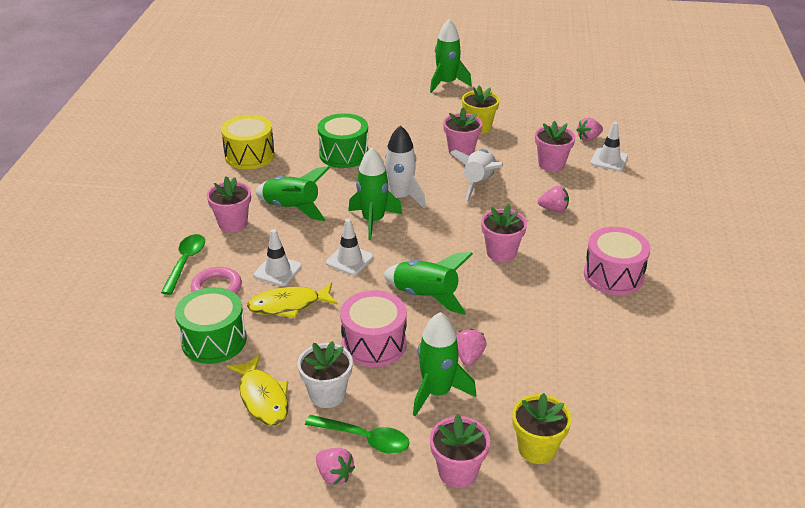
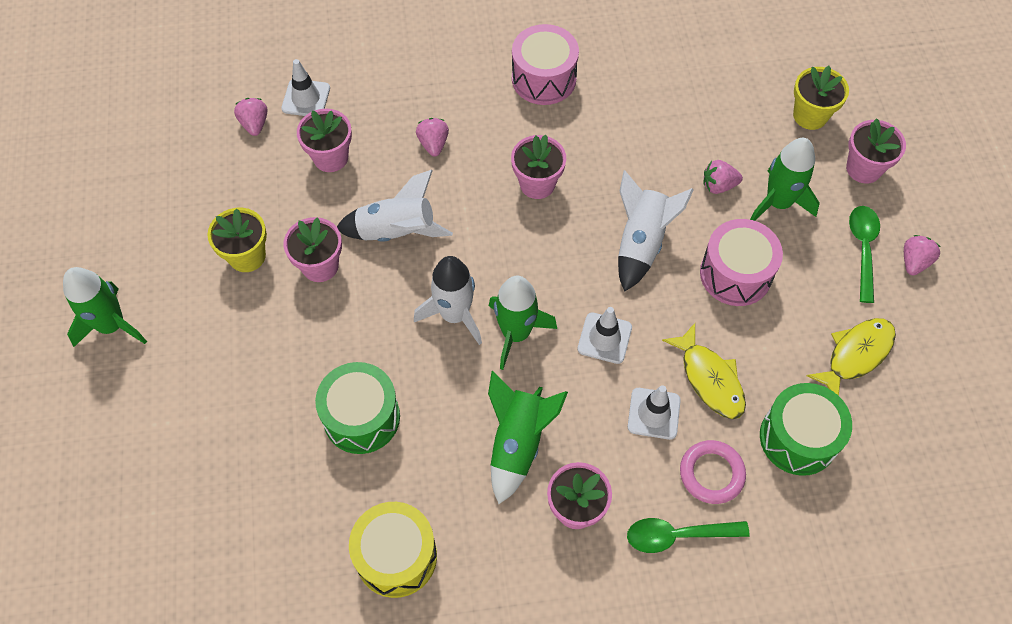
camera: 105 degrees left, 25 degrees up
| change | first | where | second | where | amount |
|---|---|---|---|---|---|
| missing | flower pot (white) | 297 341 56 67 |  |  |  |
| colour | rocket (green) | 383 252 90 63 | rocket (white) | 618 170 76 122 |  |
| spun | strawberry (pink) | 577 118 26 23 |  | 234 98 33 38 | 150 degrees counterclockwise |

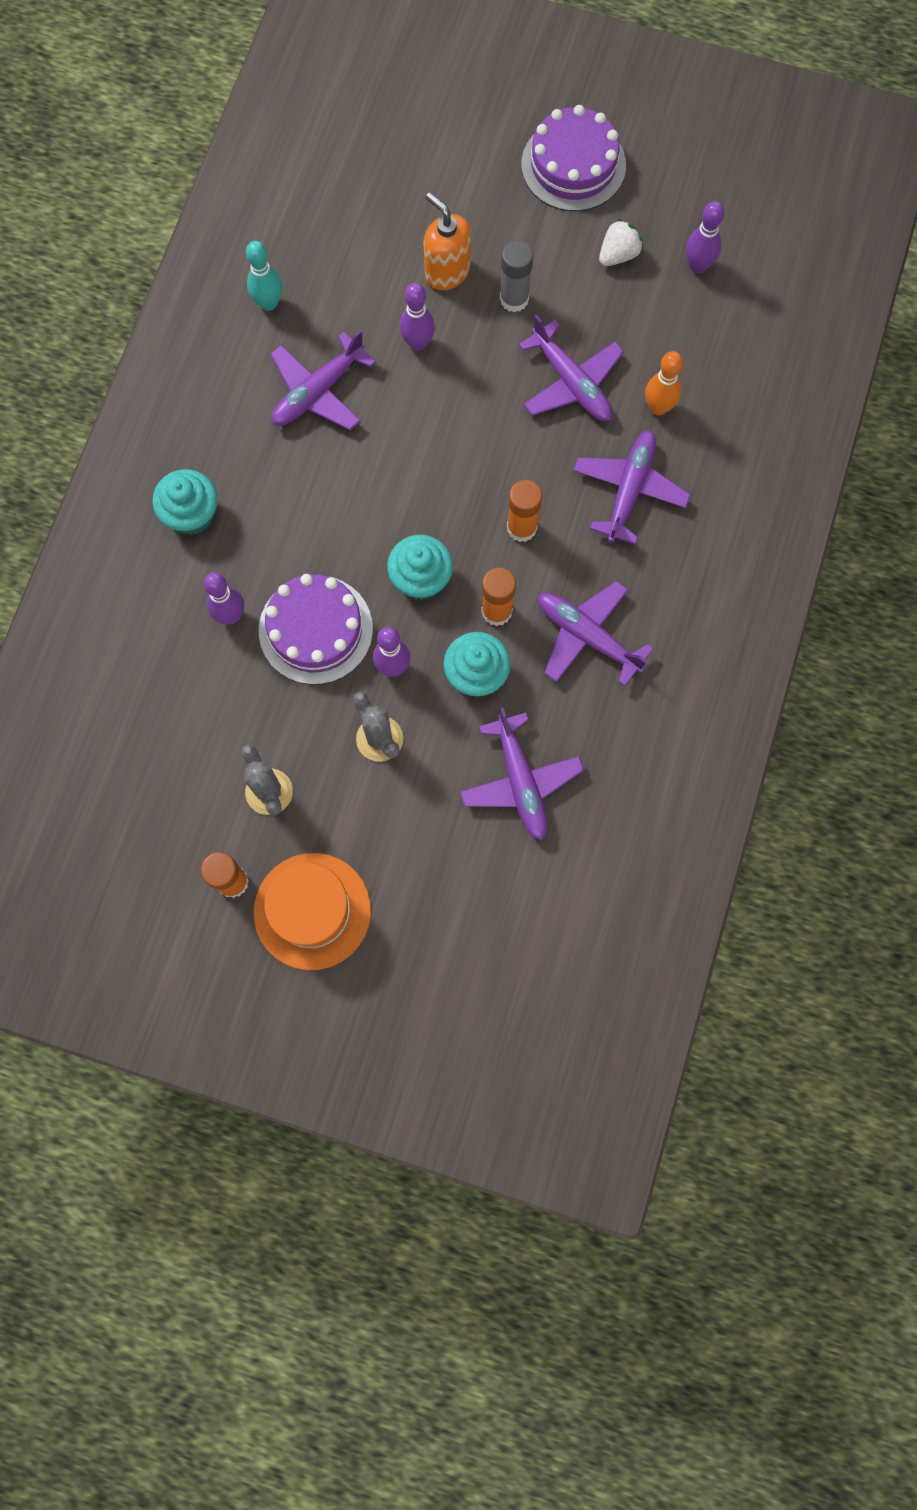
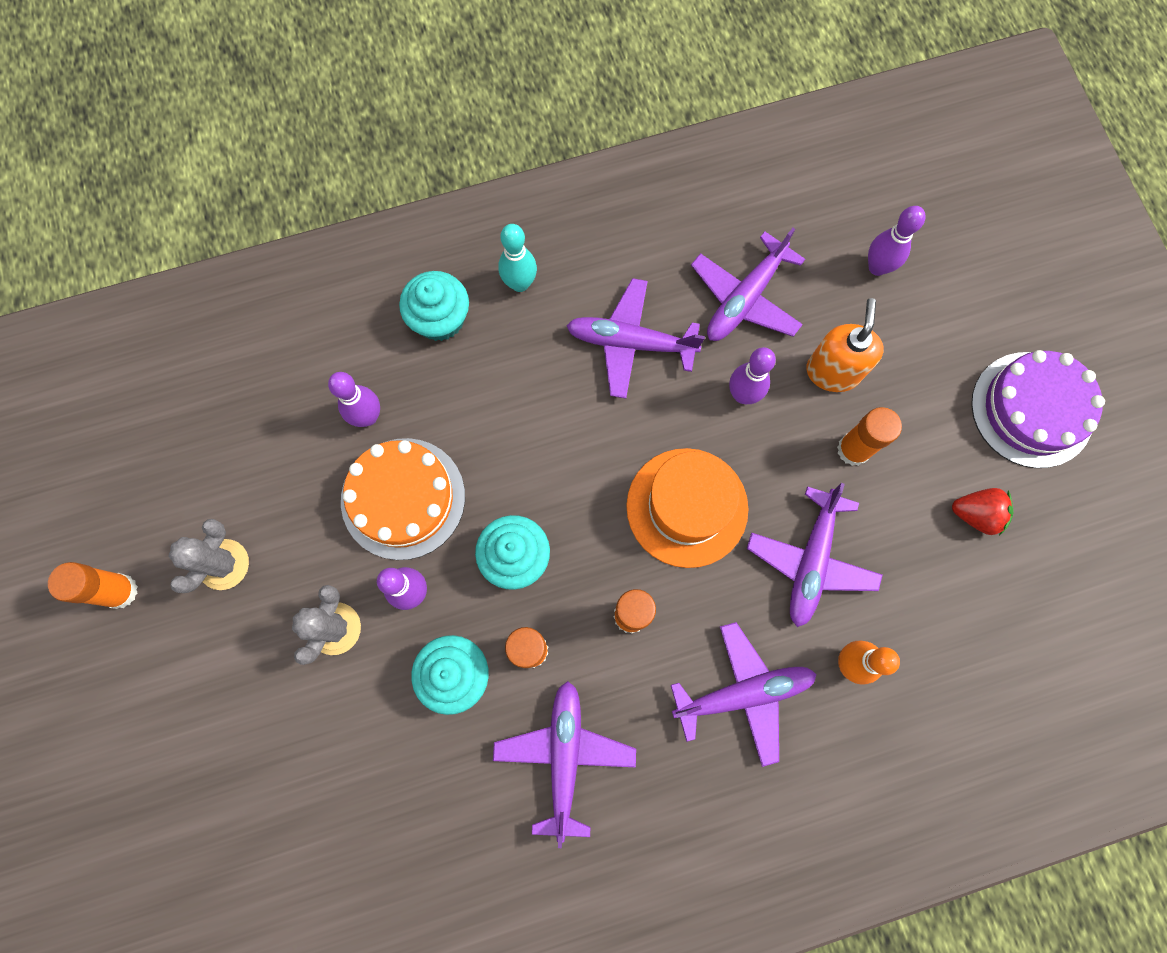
camera: 55 degrees right, 0 degrees up
| change | first | where | second | where | amount |
|---|---|---|---|---|---|
| relocated | bowling pin (turquoise) | 246 241 36 70 |  | 498 224 39 68 |  |
| relocated | hat (orange) | 254 853 117 117 |  | 626 448 122 120 |  |
| relocated | plane (purple) | 460 708 124 132 |  | 691 228 114 113 |  |
| relocated | bowling pin (purple) | 686 201 38 72 |  | 868 206 58 70 |  |
| colour | cake (purple) | 259 574 114 111 | cake (orange) | 341 438 124 122 |  |
| colour | glue stick (grey) | 500 241 33 72 | glue stick (orange) | 837 407 65 59 |  |
| colour | strawberry (white) | 599 218 44 48 | strawberry (red) | 952 488 61 47 |  |

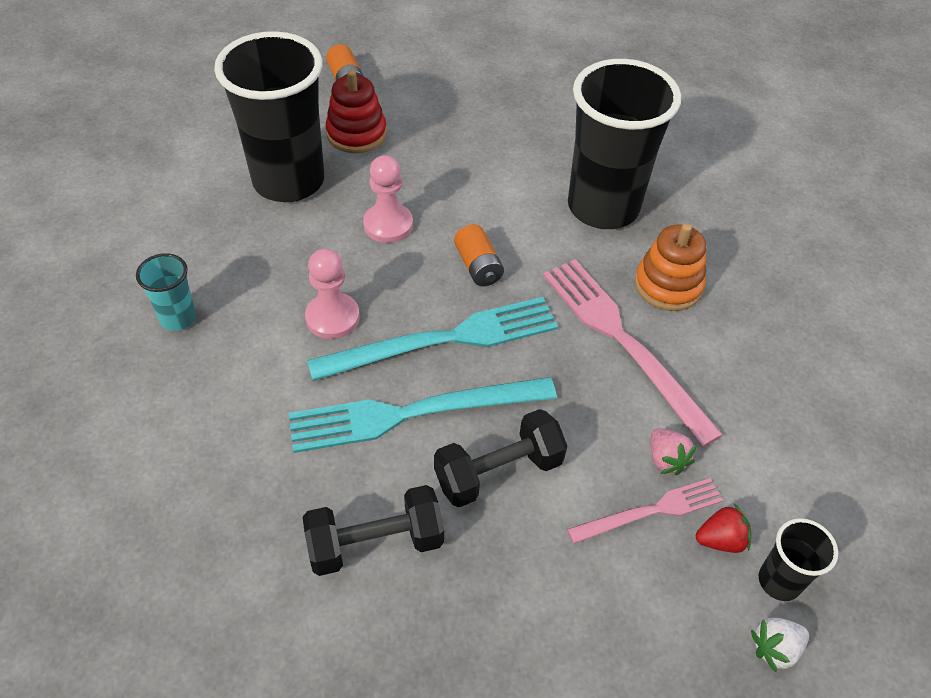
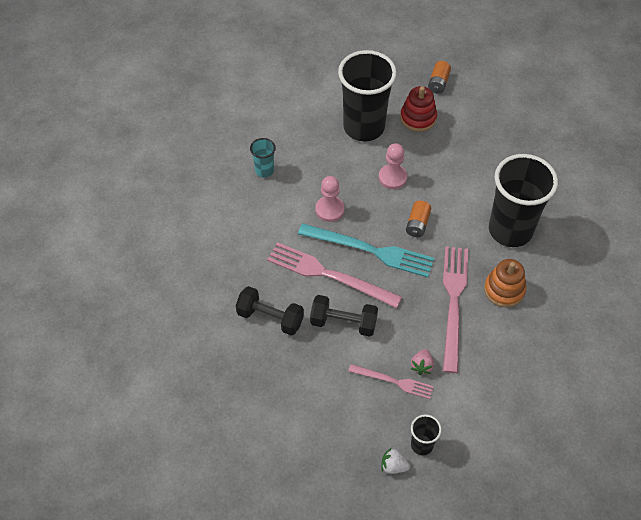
camera: 40 degrees right, 5 degrees up
| change | first | where | second | where | amount |
|---|---|---|---|---|---|
| missing | strawberry (red) | 696 504 55 49 |  |  |  |
| colour | fork (turquoise) | 289 377 268 76 | fork (pink) | 267 242 135 66 |  |

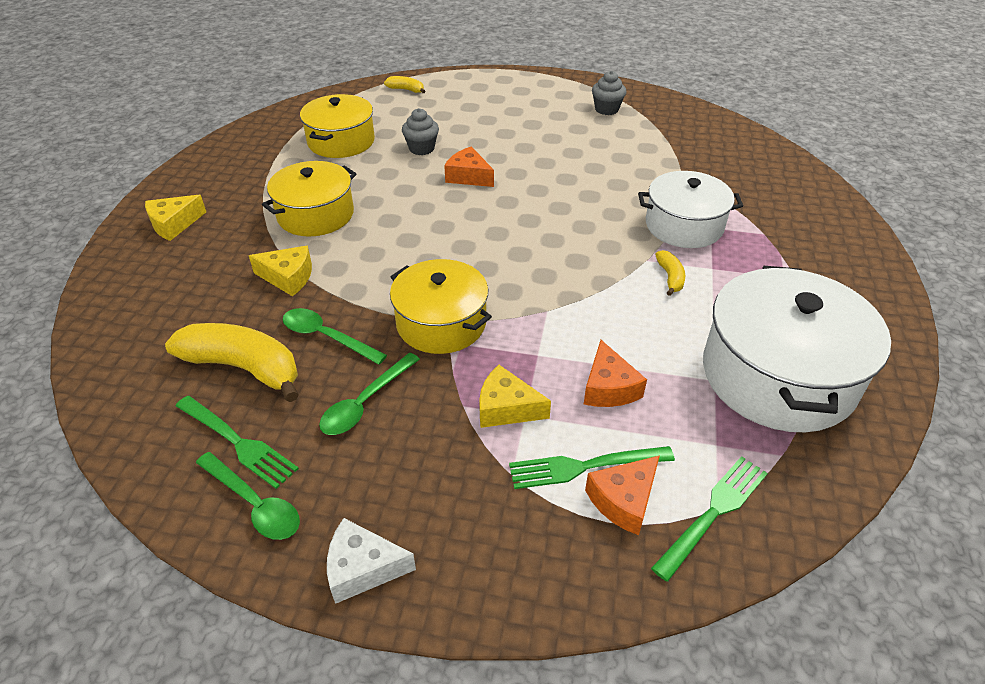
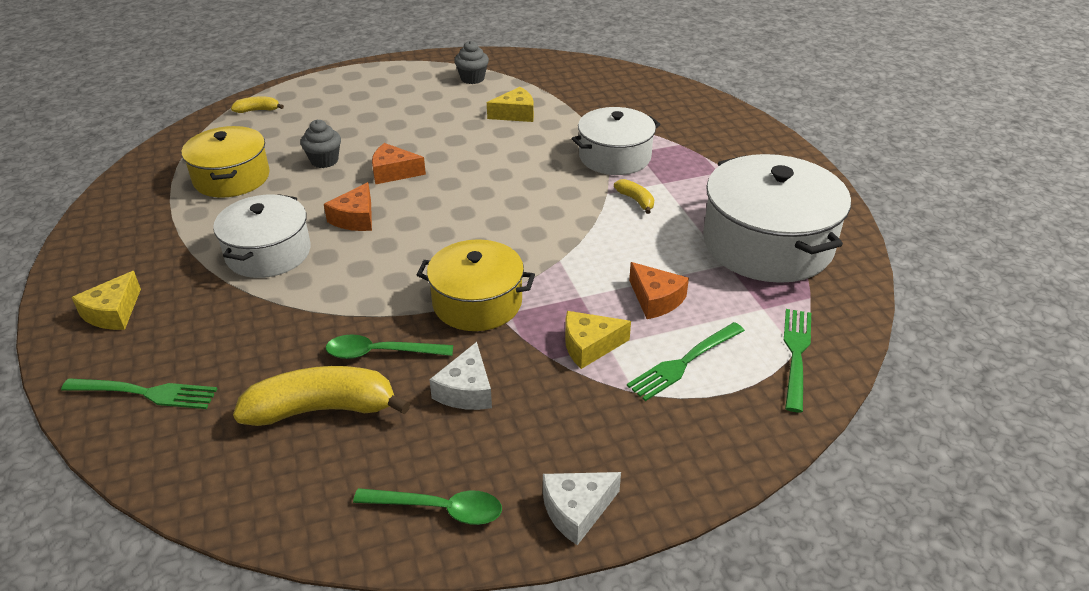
camera: 30 degrees left, 5 degrees down
| change | first | where | second | where | amount |
|---|---|---|---|---|---|
| relocated | fork (green) | 176 396 123 93 |  | 61 378 156 31 |  |
| relocated | cheese (yellow) | 249 246 63 50 |  | 487 87 47 35 |  |
| relocated | cheese (orange) | 585 455 75 80 |  | 324 182 48 49 |  |
| exchanged | spoon (green) | 319 353 101 82 | cheese (white) | 429 342 63 68 |  |
| colour | pot (yellow) | 262 161 94 76 | pot (white) | 213 194 98 84 |  |

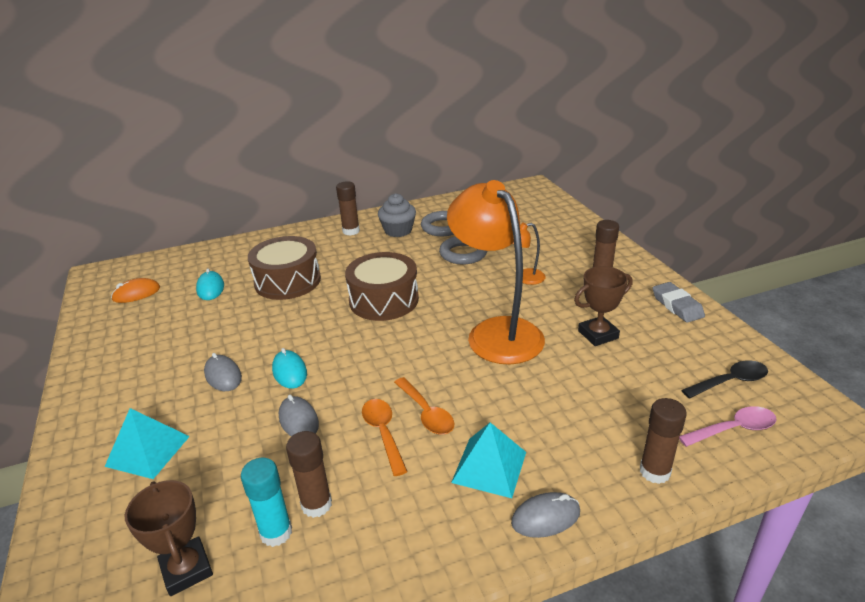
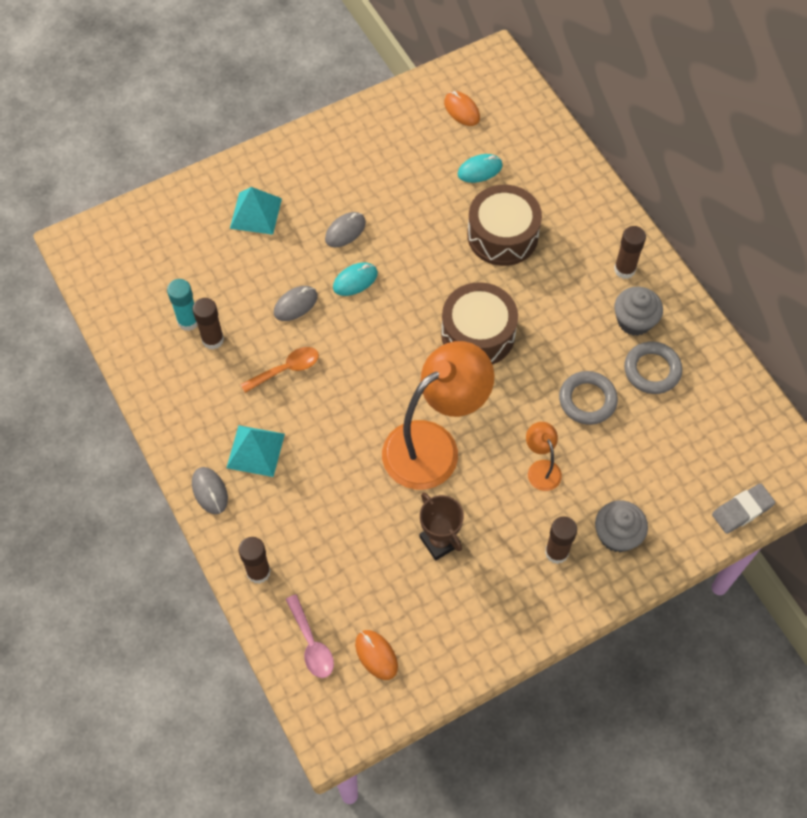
camera: 80 degrees right, 30 degrees up
| change | first | where | second | where | amount |
|---|---|---|---|---|---|
| missing | trophy (brown) | 125 480 88 116 |  |  |  |
| missing | spoon (orange) | 394 377 60 58 |  |  |  |
| appeared |  |  | cupcake (grey) | 595 500 53 52 |  |
| relocated | eraser (grey) | 653 282 52 41 |  | 712 483 63 51 |  |
| exchanged | spoon (black) | 681 360 87 38 | mouse (orange) | 355 630 43 50 |  |

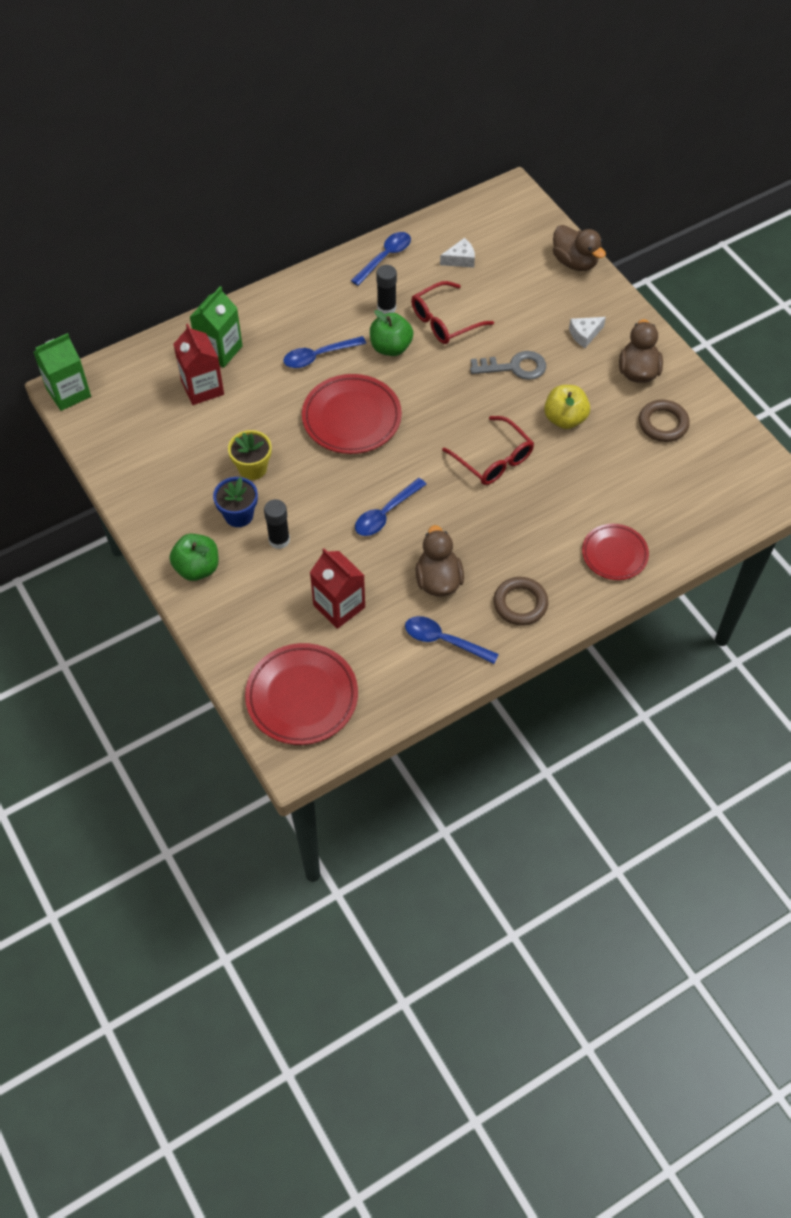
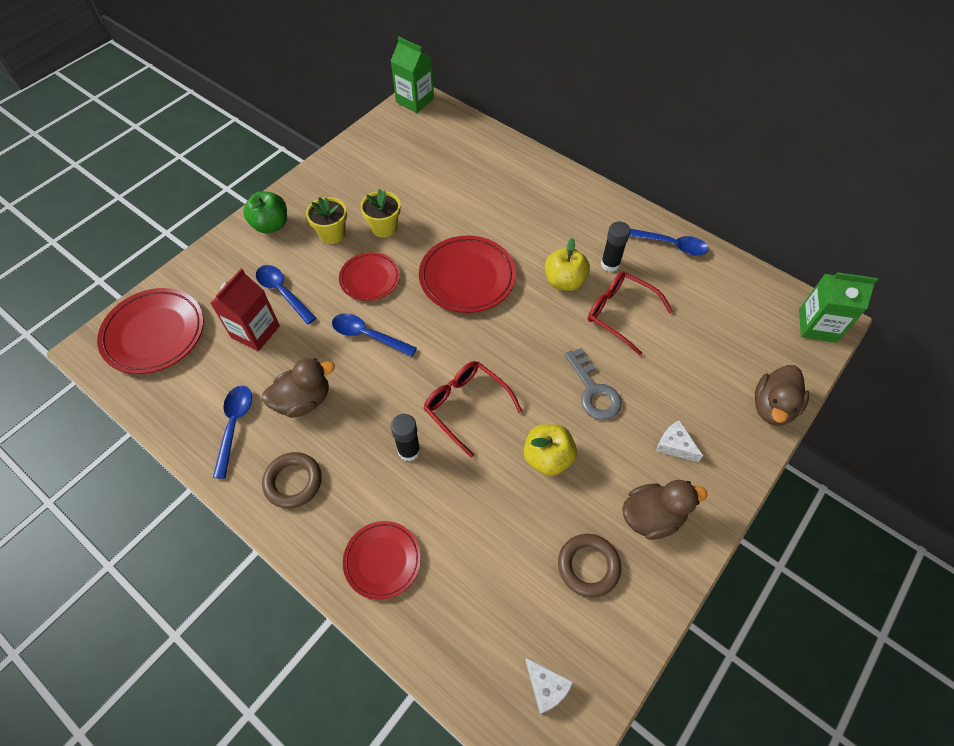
camera: 70 degrees right, 0 degrees up
| change | first | where | second | where | amount |
|---|---|---|---|---|---|
| missing | carton (red) | 173 324 51 81 |  |  |  |
| appeared |  |  | plate (red) | 339 252 61 49 |  |
| relocated | carton (green) | 190 286 53 82 |  | 799 272 79 71 |  |
| relocated | glue stick (black) | 264 499 26 50 |  | 391 414 30 48 |  |
| relocated | spoon (blue) | 283 336 83 32 |  | 256 265 60 59 |  |
| relocated | cheese (white) | 440 238 35 30 |  | 525 658 49 56 |  |
| colour | flower pot (blue) | 213 477 45 50 | flower pot (yellow) | 306 197 41 47 |  |
| colour | apple (green) | 370 310 44 46 | apple (yellow) | 545 238 45 53 |  |
| spun | glasses (red) | 442 416 92 69 |  | 423 361 99 97 | 105 degrees clockwise |

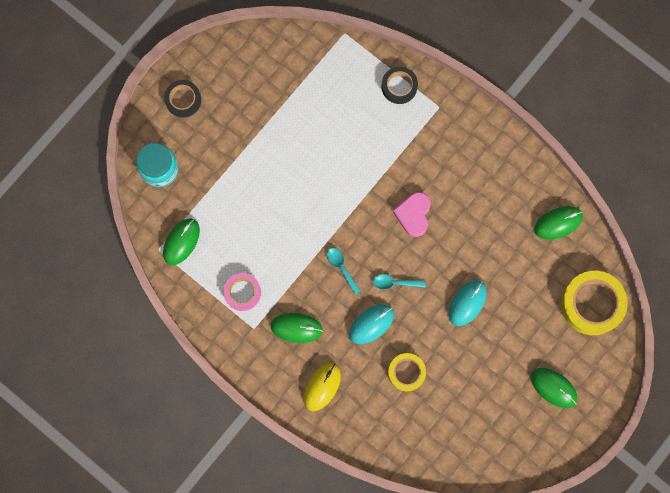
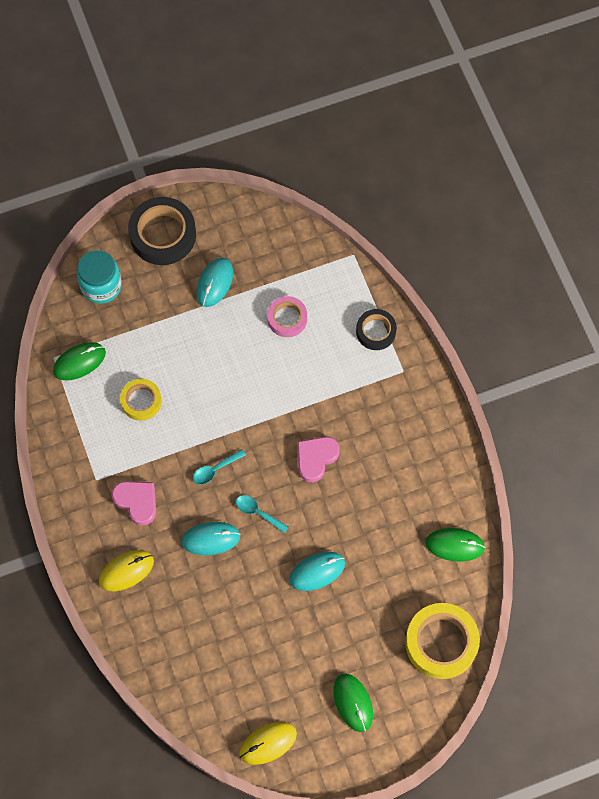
camera: 30 degrees right, 10 degrees down
| change | first | where | second | where | amount |
|---|---|---|---|---|---|
| appeared |  |  | mouse (turquoise) | 197 258 36 49 |  |
| appeared |  |  | mouse (yellow) | 239 722 58 43 |  |
| relocated | tape (pink) | 223 273 38 38 |  | 267 296 40 41 |  |
| relocated | tape (yellow) | 388 353 38 38 |  | 120 379 42 42 |  |
| exchanged | mouse (green) | 270 313 53 30 | heart (pink) | 112 481 44 45 |  |
| spun | spoon (turquoise) | 327 248 34 47 |  | 193 449 53 36 | 120 degrees counterclockwise |
| size | tape (black) | 164 80 37 37 |  | 128 197 68 68 | x1.70 |

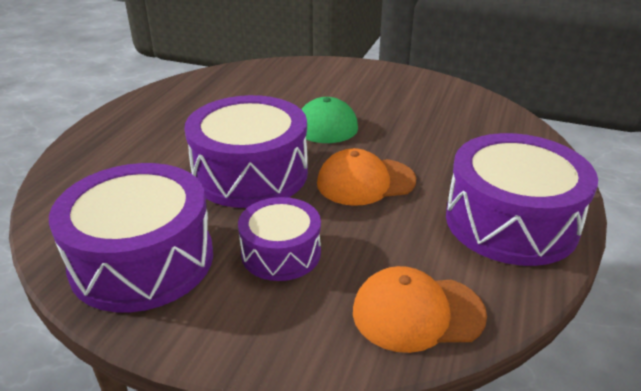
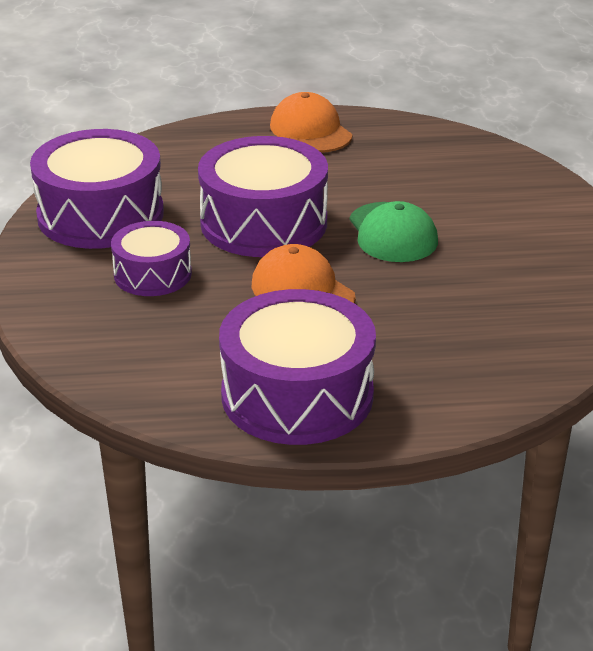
camera: 65 degrees right, 0 degrees up
| change | first | where | second | where | amount |
|---|---|---|---|---|---|
| relocated | cap (orange) | 353 266 134 87 |  | 270 92 83 61 |  |

